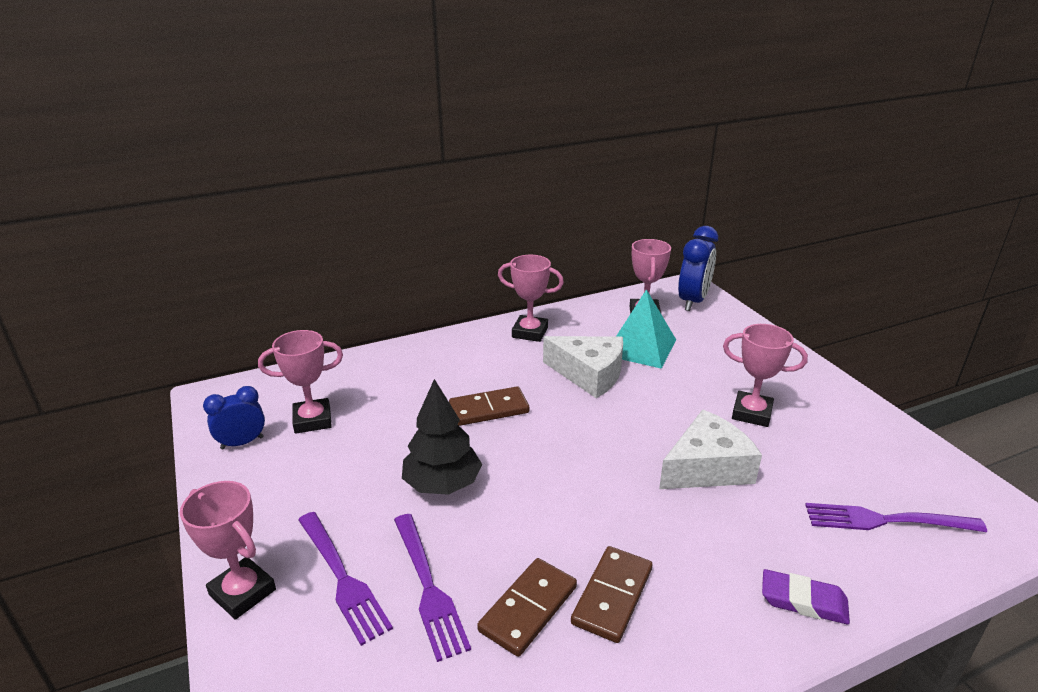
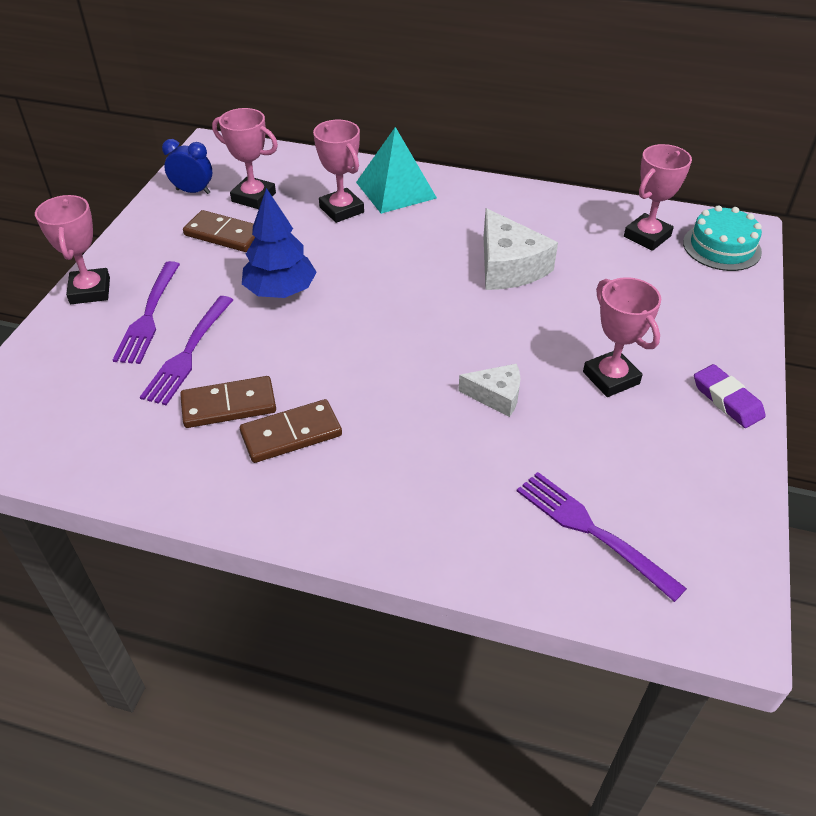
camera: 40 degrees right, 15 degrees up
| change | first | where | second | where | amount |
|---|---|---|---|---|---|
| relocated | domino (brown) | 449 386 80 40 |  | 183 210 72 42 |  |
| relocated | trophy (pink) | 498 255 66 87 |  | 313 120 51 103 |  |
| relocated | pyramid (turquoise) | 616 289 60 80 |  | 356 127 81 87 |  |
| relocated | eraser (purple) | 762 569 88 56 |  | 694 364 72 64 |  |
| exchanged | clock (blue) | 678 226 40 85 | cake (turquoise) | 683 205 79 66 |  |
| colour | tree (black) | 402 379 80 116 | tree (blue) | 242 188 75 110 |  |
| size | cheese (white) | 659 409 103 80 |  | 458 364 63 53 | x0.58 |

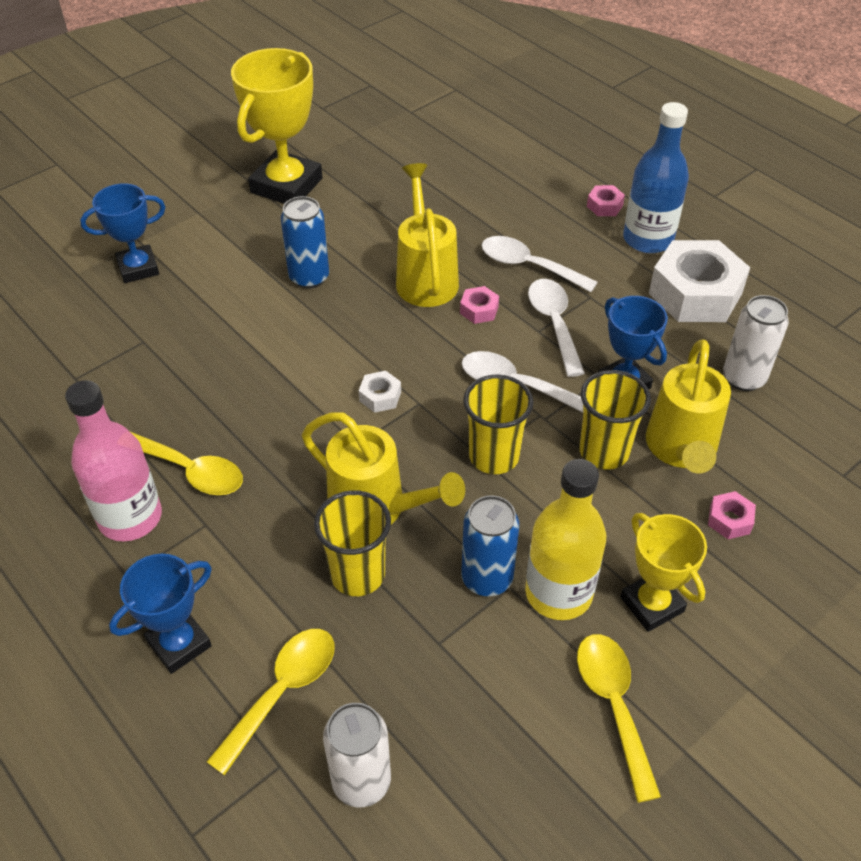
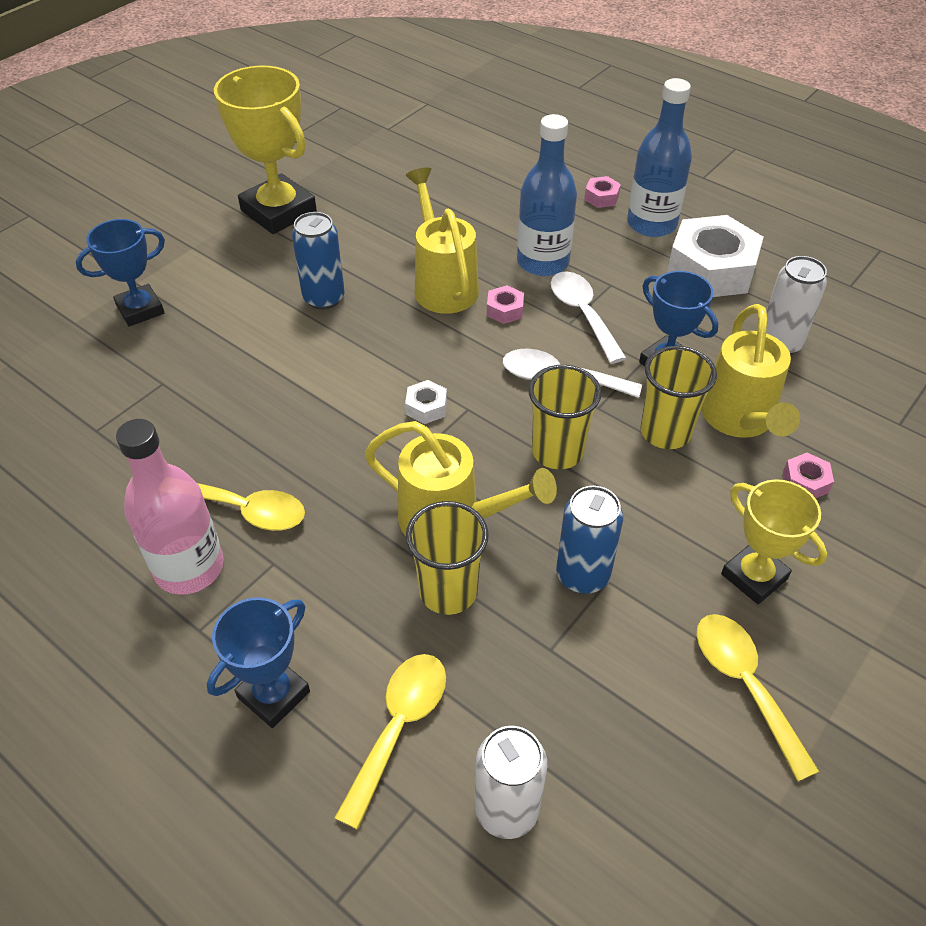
camera: 10 degrees left, 0 degrees up
| change | first | where | second | where | amount |
|---|---|---|---|---|---|
| missing | bottle (yellow) | 525 459 81 161 |  |  |  |
| exchanged | spoon (white) | 482 236 116 56 | bottle (blue) | 517 114 60 162 |  |
| spun | trophy (yellow) | 231 48 92 156 |  | 214 66 103 168 | 60 degrees counterclockwise |

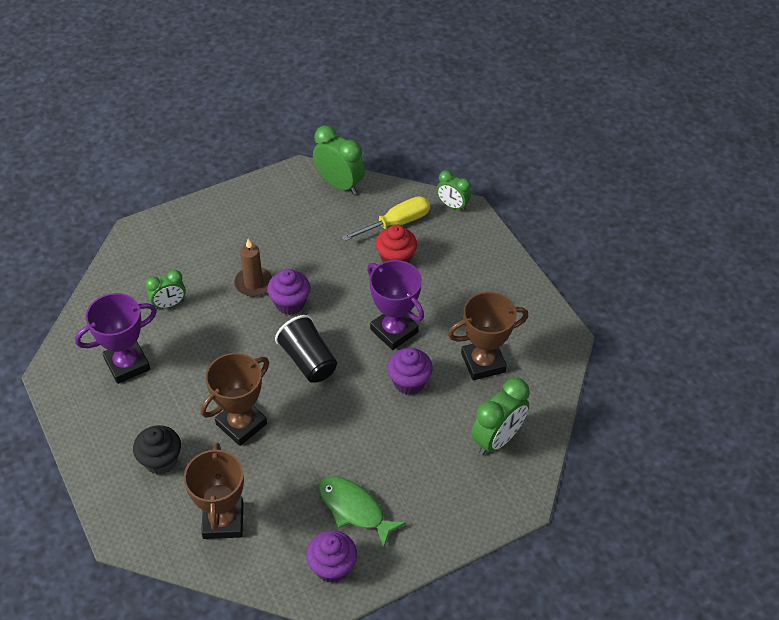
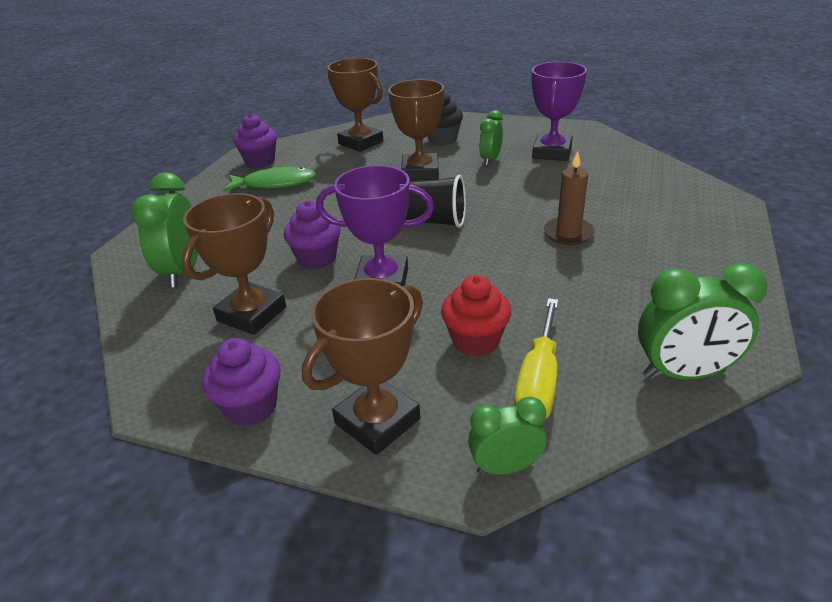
camera: 140 degrees right, 15 degrees down
| change | first | where | second | where | amount |
|---|---|---|---|---|---|
| appeared |  |  | trophy (brown) | 302 278 121 177 |  |
| relocated | clock (green) | 146 270 40 40 |  | 479 110 24 56 |  |
| relocated | cupcake (purple) | 267 269 44 46 |  | 202 338 79 88 |  |

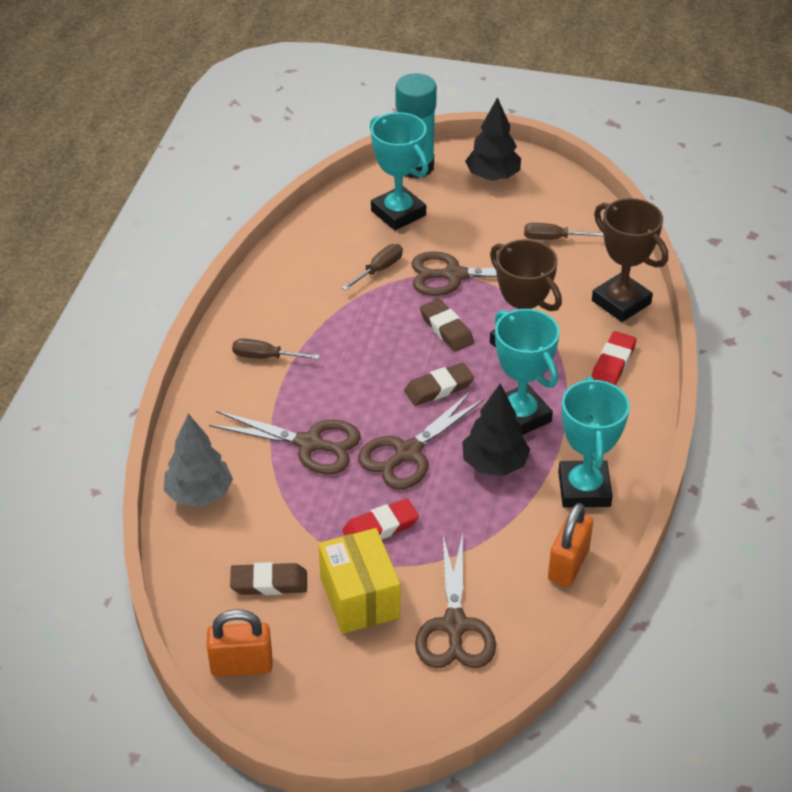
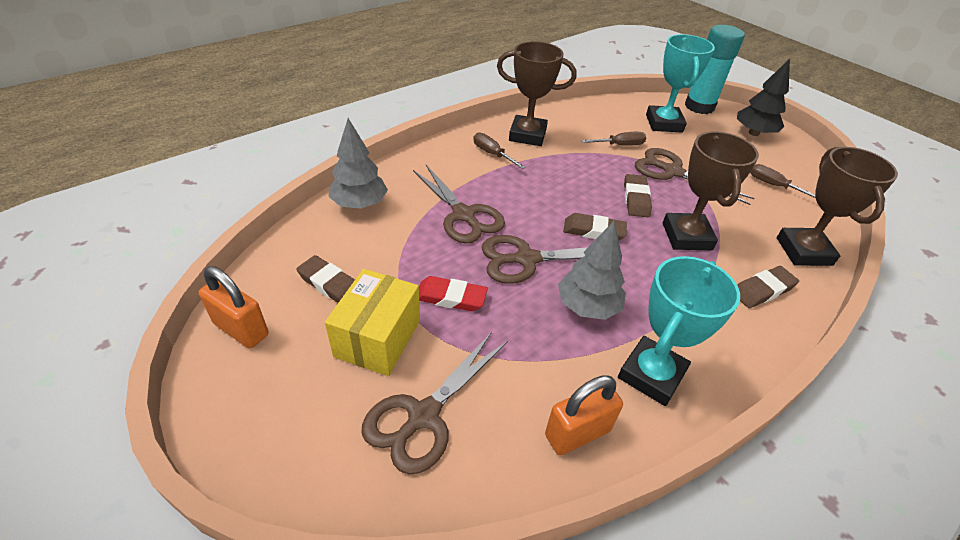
camera: 35 degrees right, 0 degrees up
| change | first | where | second | where | amount |
|---|---|---|---|---|---|
| missing | trophy (turquoise) | 495 309 65 126 |  |  |  |
| appeared |  |  | trophy (brown) | 497 41 79 105 |  |
| colour | tree (black) | 462 383 68 93 | tree (grey) | 558 221 68 99 |  |
| colour | eraser (red) | 591 331 46 55 | eraser (brown) | 737 266 62 42 |  |

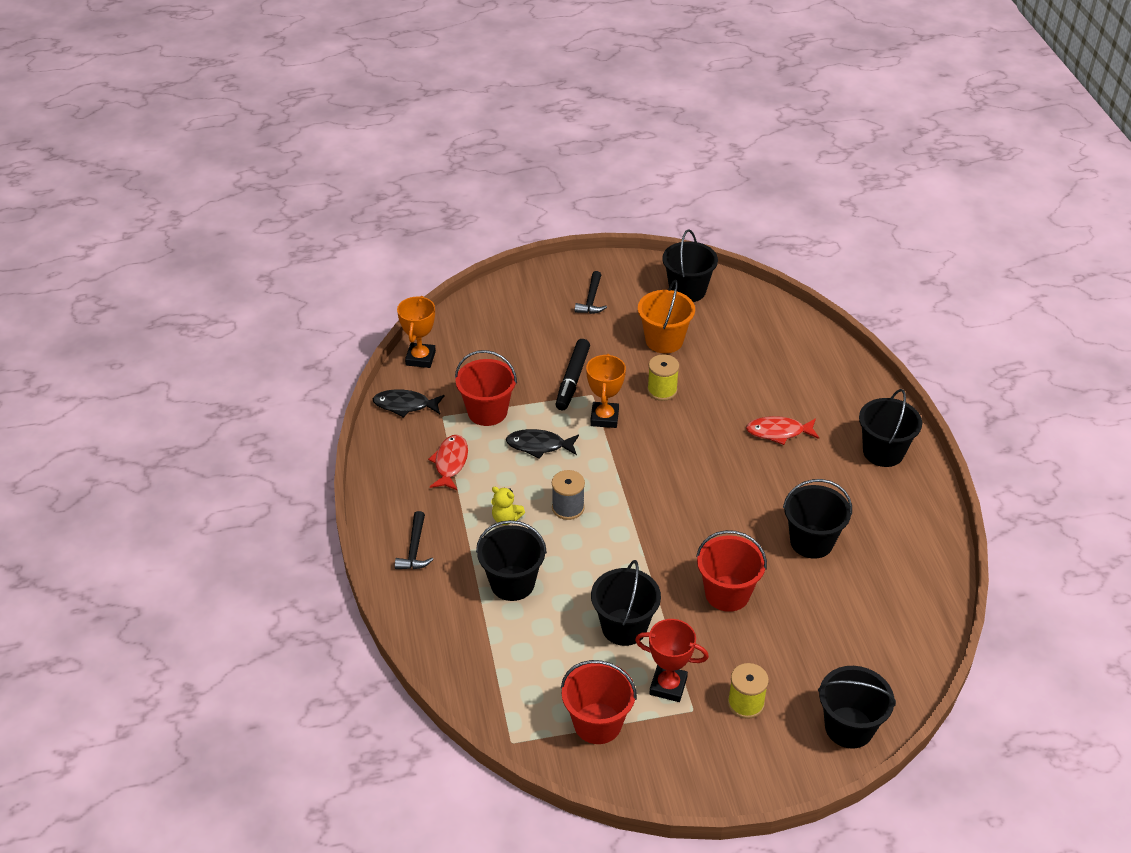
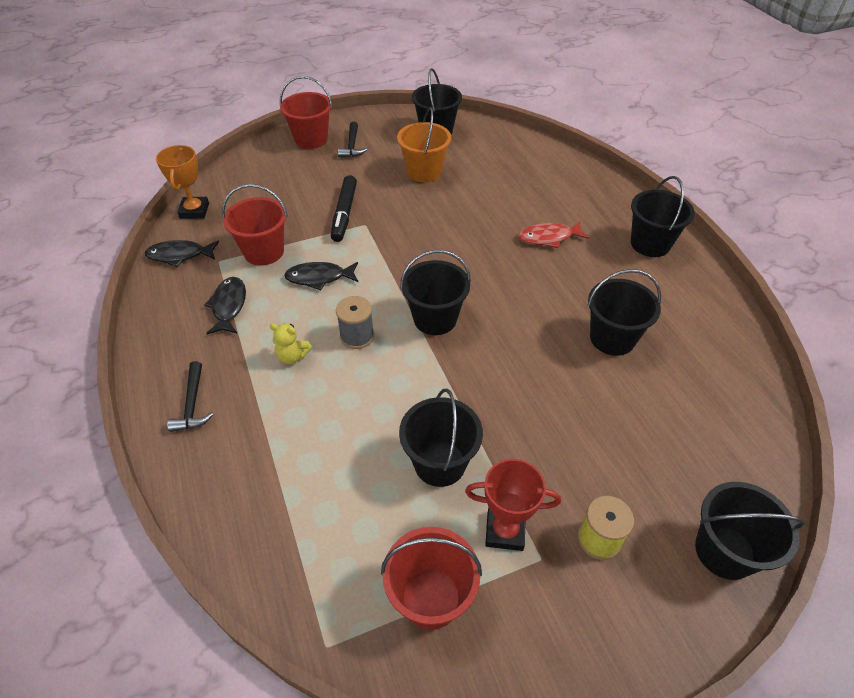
camera: 10 degrees left, 5 degrees up
| change | first | where | second | where | amount |
|---|---|---|---|---|---|
| missing | trophy (orange) | 586 354 40 74 |  |  |  |
| missing | spool (yellow) | 647 354 32 47 |  |  |  |
| relocated | bucket (black) | 476 520 71 81 |  | 400 250 71 85 |  |
| relocated | bucket (red) | 696 530 71 82 |  | 280 76 52 73 |  |
| colour | fish (red) | 428 435 40 56 | fish (black) | 204 277 42 57 |  |

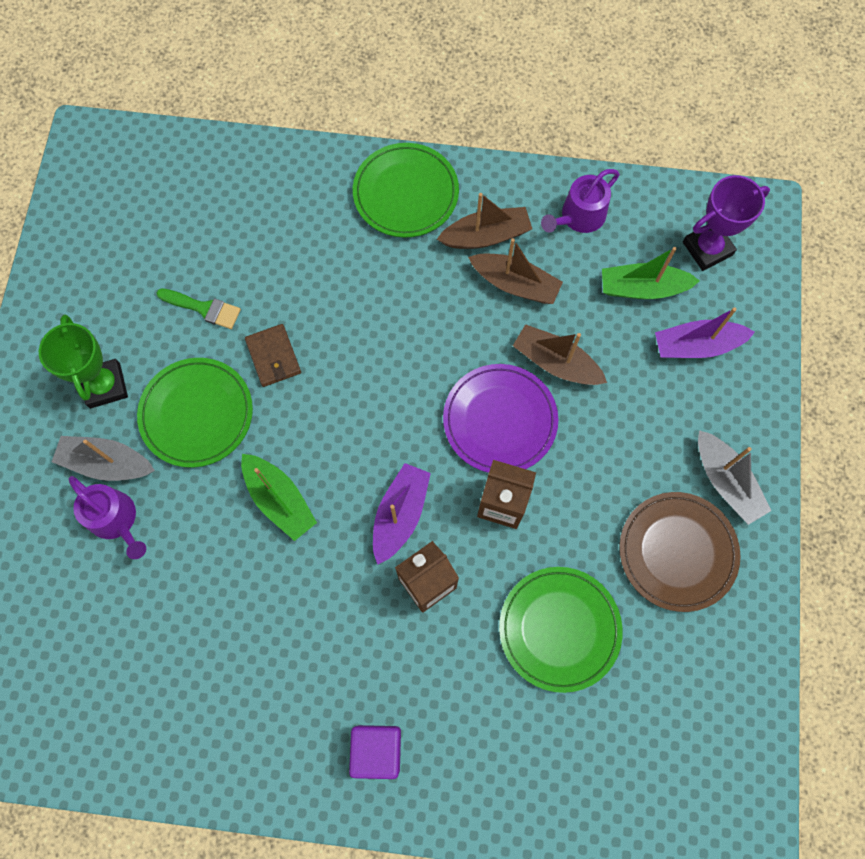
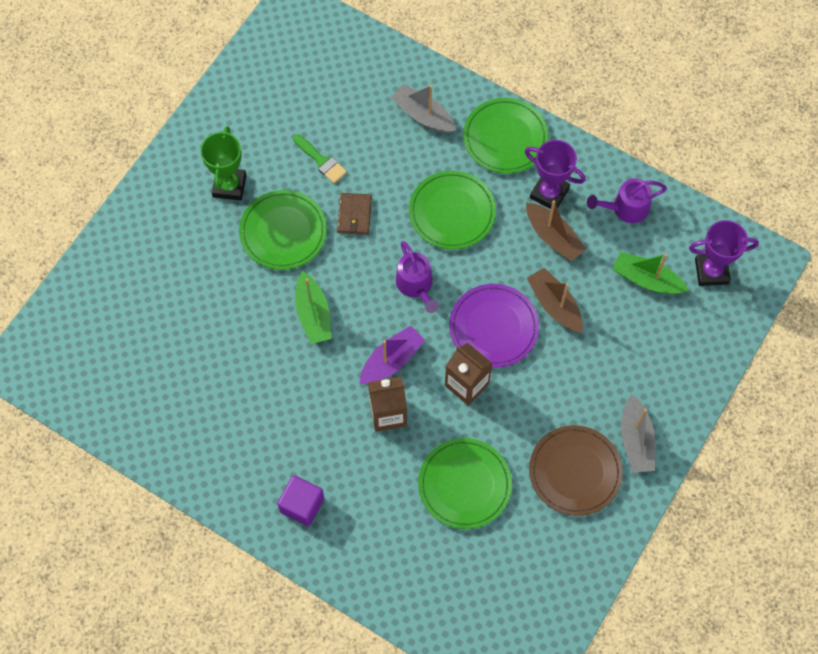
camera: 25 degrees right, 5 degrees down
| change | first | where | second | where | amount |
|---|---|---|---|---|---|
| missing | boat (purple) | 655 307 100 51 |  |  |  |
| appeared |  |  | plate (green) | 409 171 87 79 |  |
| relocated | boat (grey) | 52 436 103 45 |  | 391 84 65 50 |  |
| relocated | watering can (purple) | 68 476 78 83 |  | 396 241 43 72 |  |
| exchanged | boat (brown) | 437 193 95 56 | trophy (purple) | 525 140 61 69 |  |

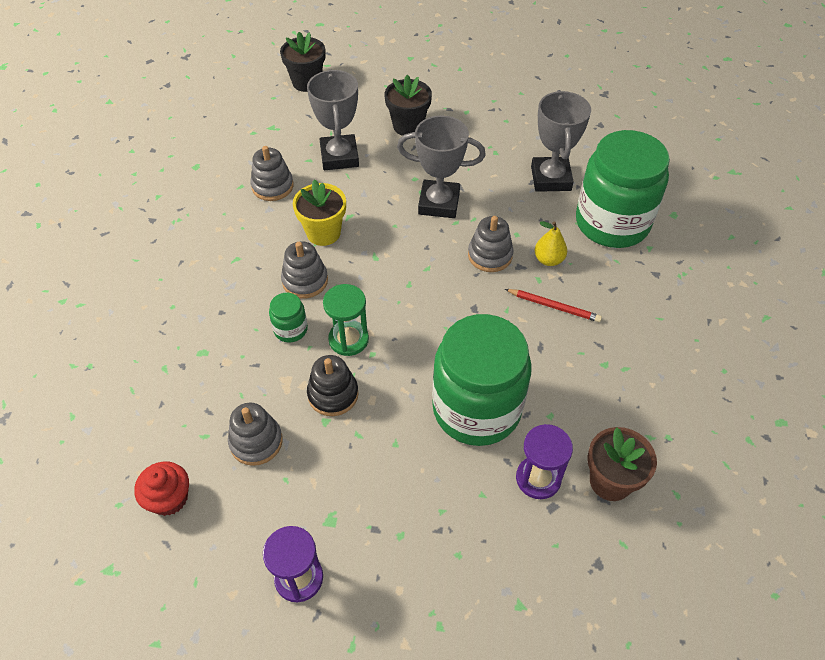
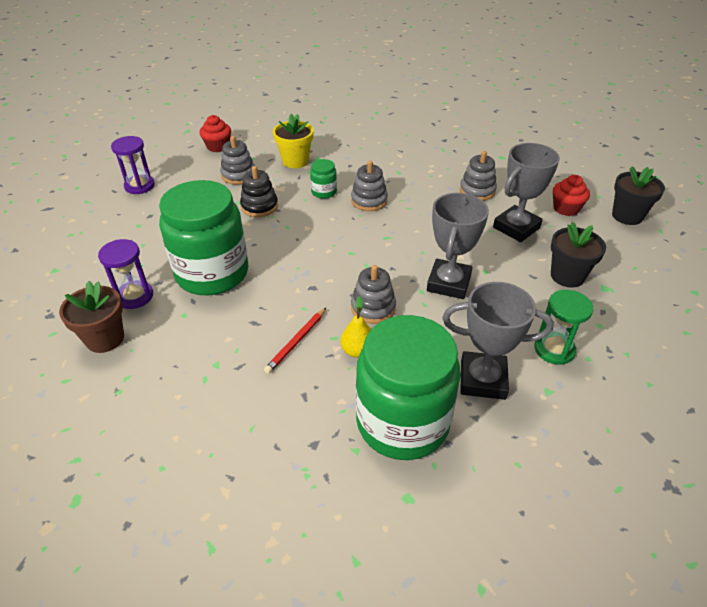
camera: 100 degrees right, 10 degrees down
| change | first | where | second | where | amount |
|---|---|---|---|---|---|
| appeared |  |  | cupcake (red) | 553 175 37 41 |  |
| relocated | flower pot (yellow) | 293 179 53 67 |  | 273 114 41 54 |  |
| relocated | hourglass (green) | 323 284 46 72 |  | 534 290 59 75 |  |
| spun | trophy (grey) | 307 69 52 101 |  | 493 143 67 99 | 45 degrees counterclockwise |

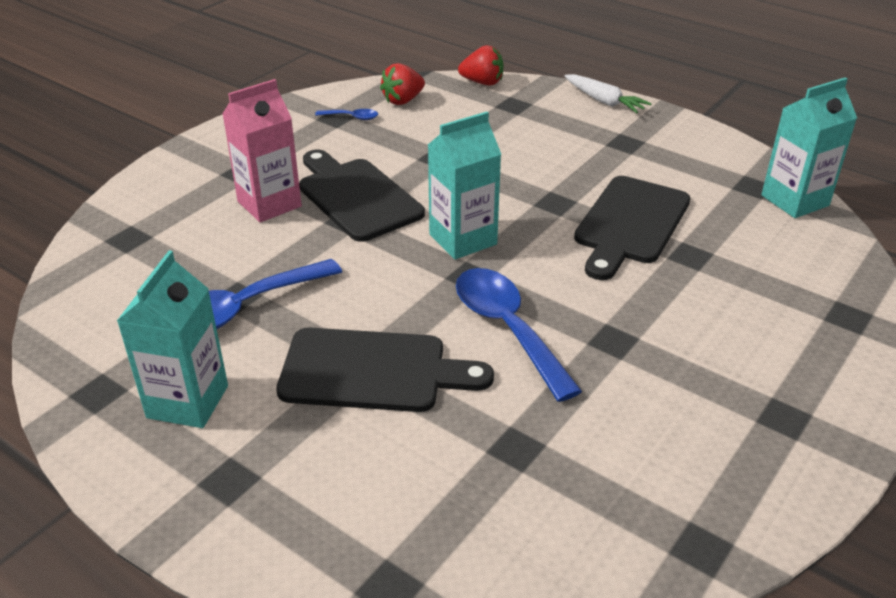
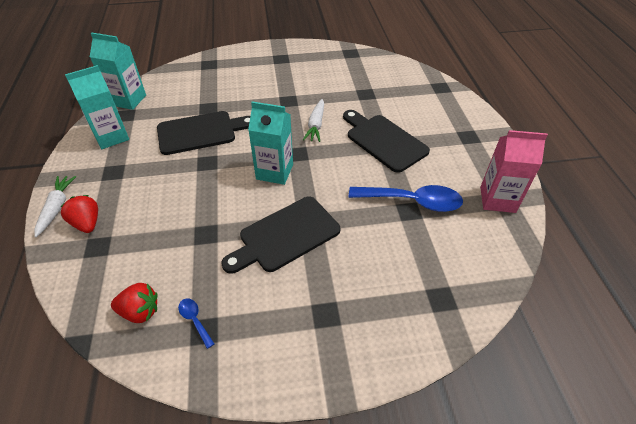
camera: 135 degrees left, 10 degrees up
| change | first | where | second | where | amount |
|---|---|---|---|---|---|
| relocated | carton (turquoise) | 117 250 111 178 |  | 65 65 64 84 |  |
| relocated | carton (pink) | 222 79 80 143 |  | 480 130 68 83 |  |
| relocated | strawberry (red) | 458 45 45 41 |  | 60 195 38 38 |  |
| exchanged | spoon (blue) | 456 268 126 134 | carrot (white) | 303 99 21 43 |  |
| spun | cutting board (black) | 299 150 126 92 |  | 221 197 119 77 | 45 degrees clockwise |

